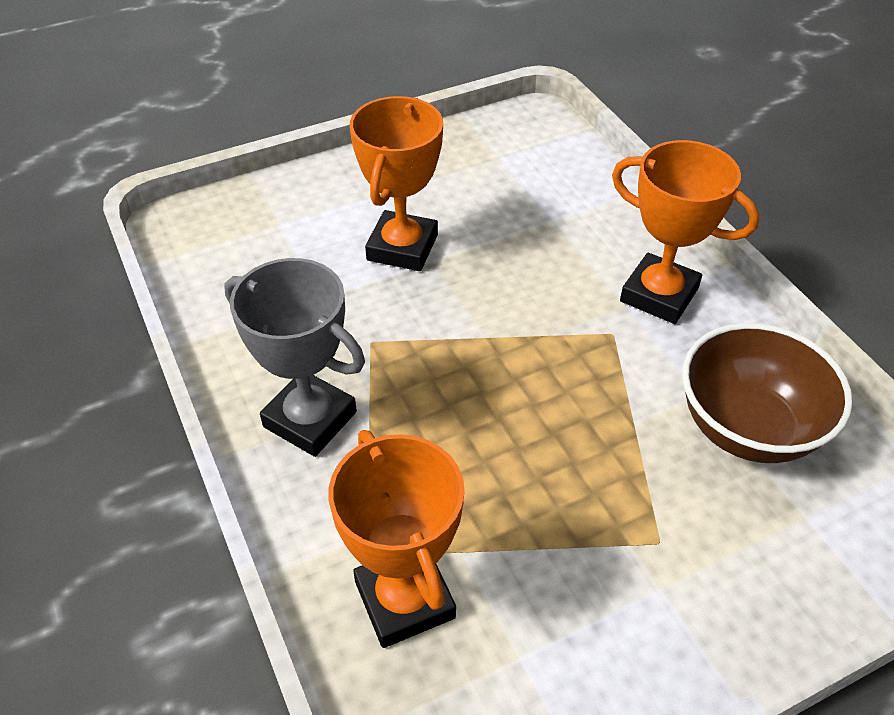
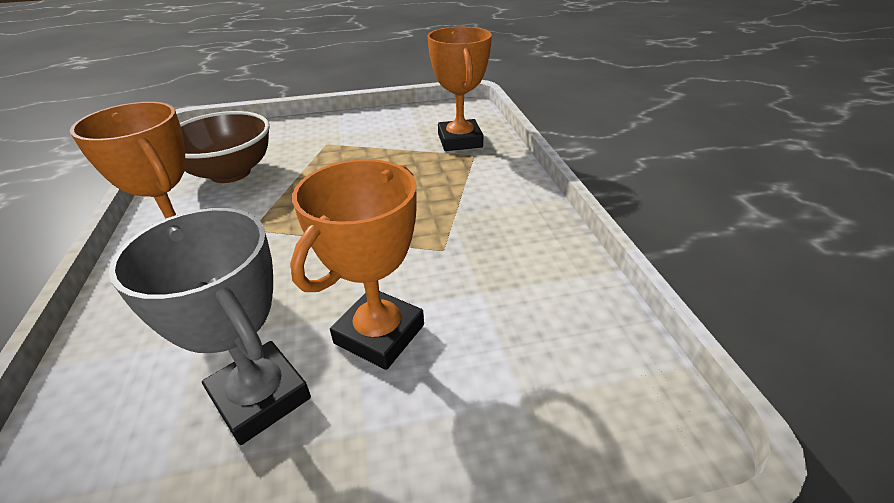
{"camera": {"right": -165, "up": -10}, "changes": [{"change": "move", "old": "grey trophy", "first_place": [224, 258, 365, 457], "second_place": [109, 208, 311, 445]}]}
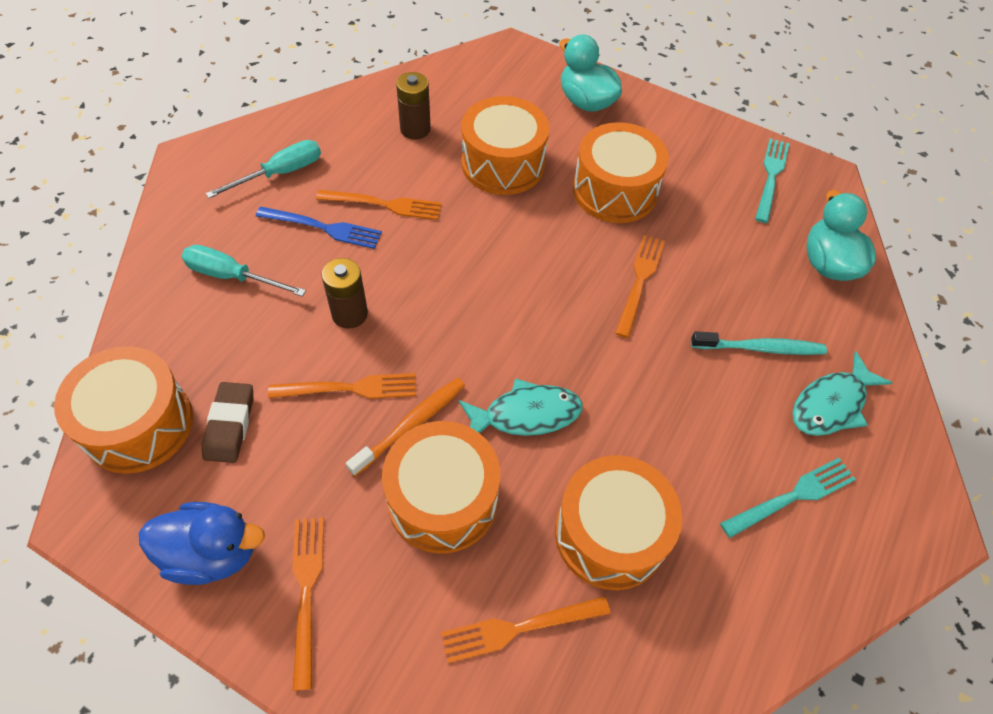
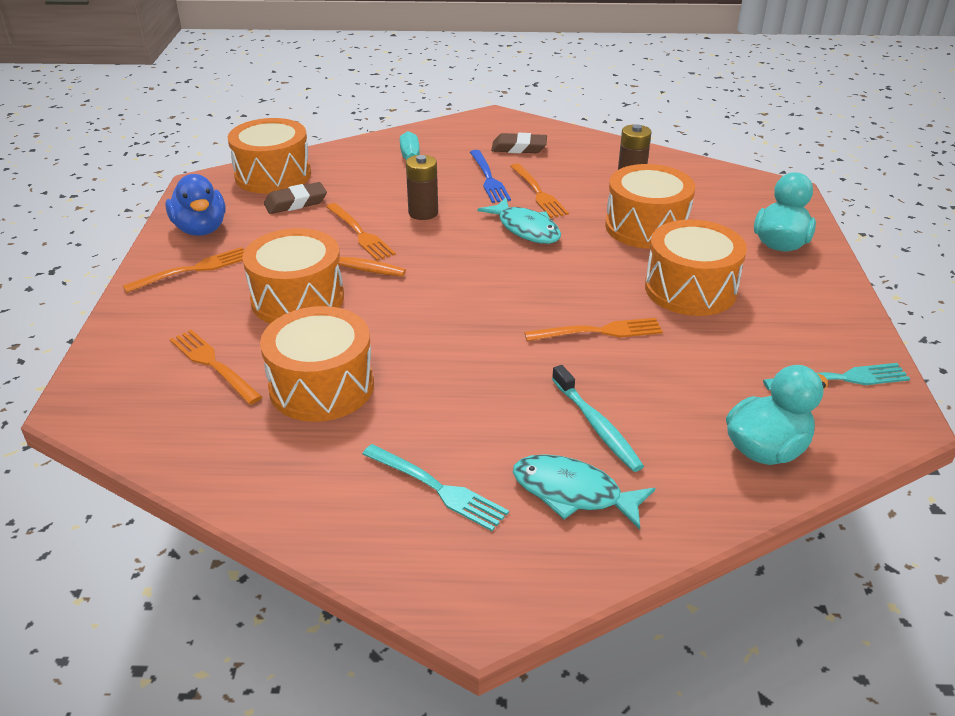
{"camera": {"right": 65, "up": -20}, "changes": [{"change": "move", "old": "turquoise fish", "first_place": [459, 378, 583, 436], "second_place": [478, 197, 561, 244]}, {"change": "replace", "old": "turquoise screwdriver", "new": "brown eraser", "first_place": [206, 140, 321, 198], "second_place": [491, 133, 547, 153]}]}
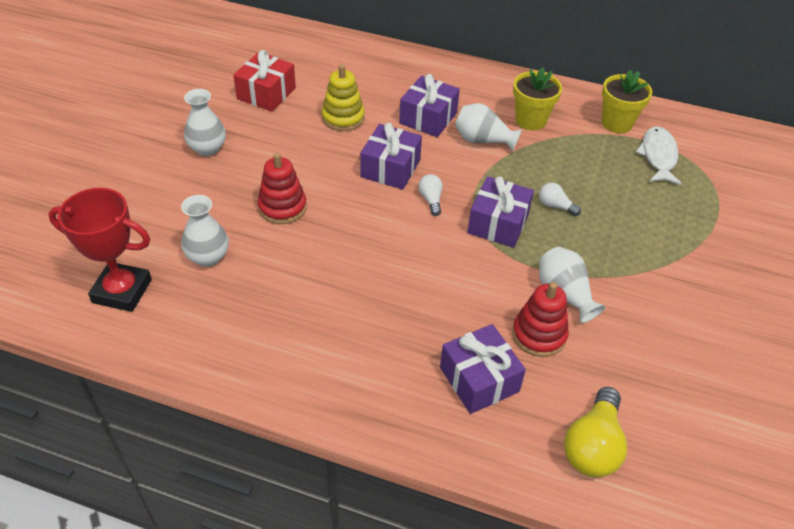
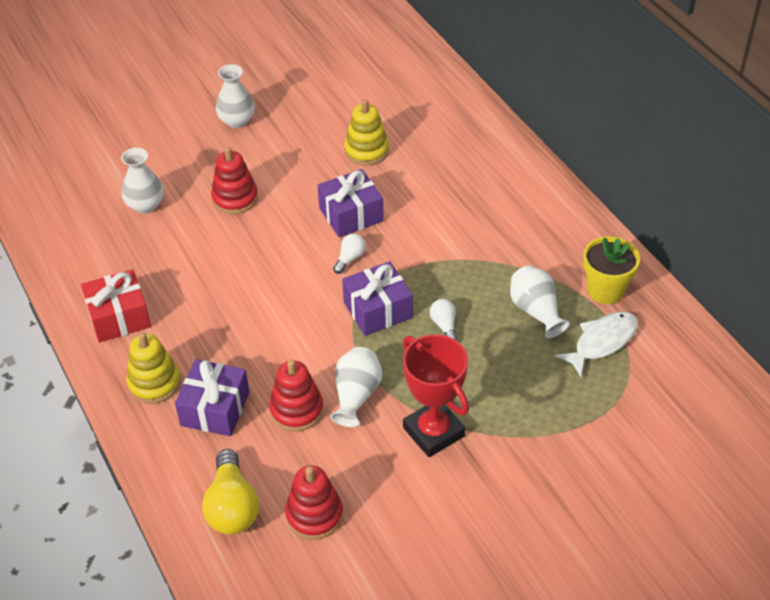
{"camera": {"right": 45, "up": 0}, "changes": [{"change": "move", "old": "red gift", "first_place": [233, 50, 296, 112], "second_place": [81, 269, 151, 342]}, {"change": "insert", "new": "yellow stacking toy", "second_place": [126, 332, 181, 404]}, {"change": "rotate", "old": "yellow light bulb", "first_place": [564, 387, 627, 478], "second_place": [202, 449, 259, 535], "degrees": -75}, {"change": "insert", "new": "red stacking toy", "second_place": [285, 465, 343, 540]}, {"change": "move", "old": "red trophy", "first_place": [48, 188, 152, 312], "second_place": [403, 334, 469, 457]}, {"change": "move", "old": "white vase", "first_place": [455, 103, 522, 152], "second_place": [510, 265, 570, 338]}, {"change": "delete", "old": "purple gift", "first_place": [399, 74, 460, 137]}, {"change": "delete", "old": "yellow flower pot", "first_place": [513, 67, 562, 130]}]}
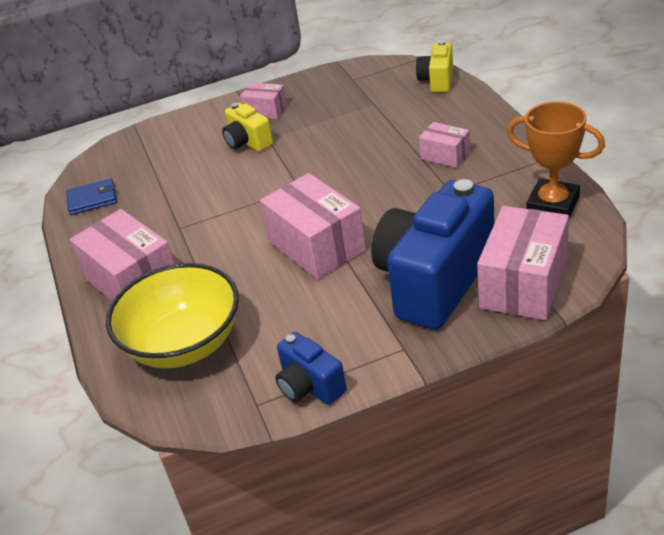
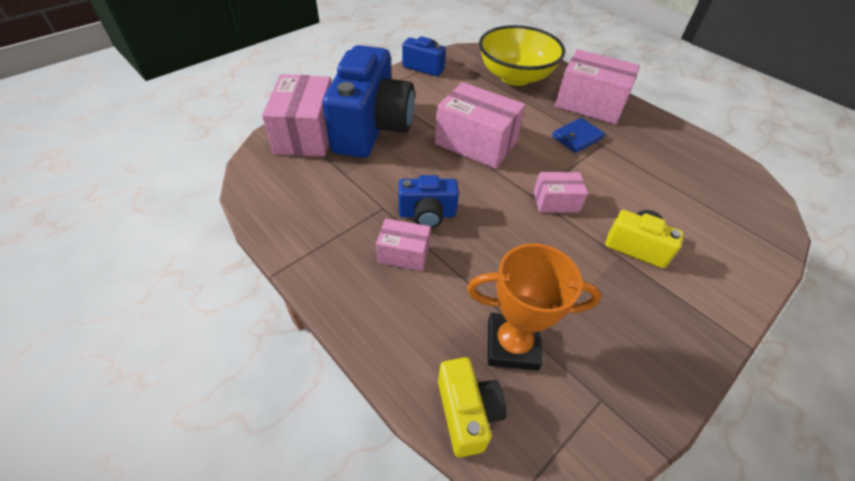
{"camera": {"right": 150, "up": 10}, "changes": [{"change": "insert", "new": "blue camera", "second_place": [398, 175, 459, 228]}, {"change": "move", "old": "orange trophy", "first_place": [507, 101, 605, 218], "second_place": [467, 244, 601, 371]}, {"change": "move", "old": "pink box", "first_place": [240, 83, 287, 119], "second_place": [534, 172, 588, 213]}, {"change": "move", "old": "blue wallet", "first_place": [66, 178, 117, 215], "second_place": [552, 118, 605, 153]}]}
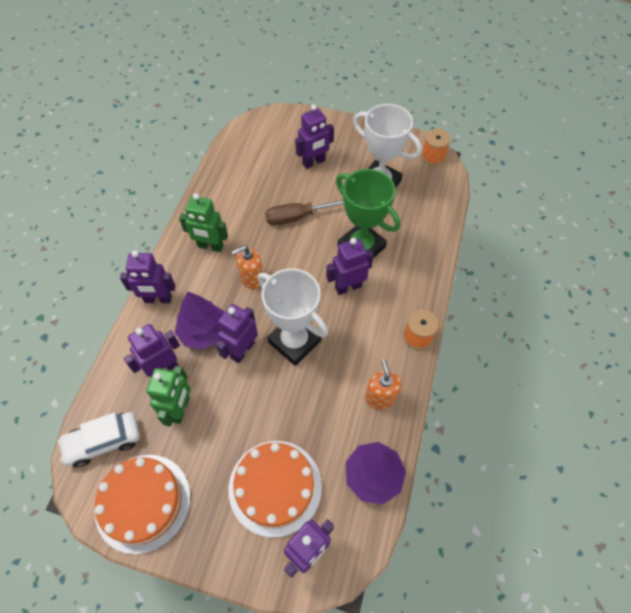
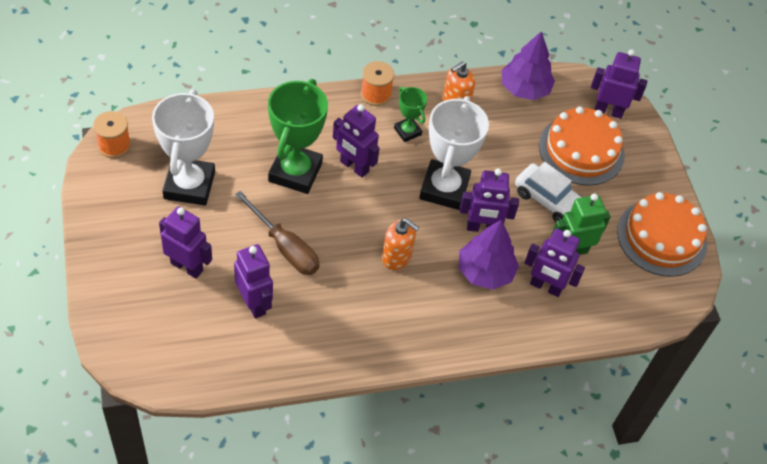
{"camera": {"right": -125, "up": -5}, "changes": [{"change": "move", "old": "purple robot", "first_place": [120, 250, 175, 303], "second_place": [234, 244, 273, 318]}, {"change": "insert", "new": "green trophy", "second_place": [394, 87, 427, 142]}, {"change": "move", "old": "white car", "first_place": [57, 412, 140, 467], "second_place": [515, 162, 582, 222]}, {"change": "delete", "old": "green robot", "first_place": [179, 193, 228, 252]}]}
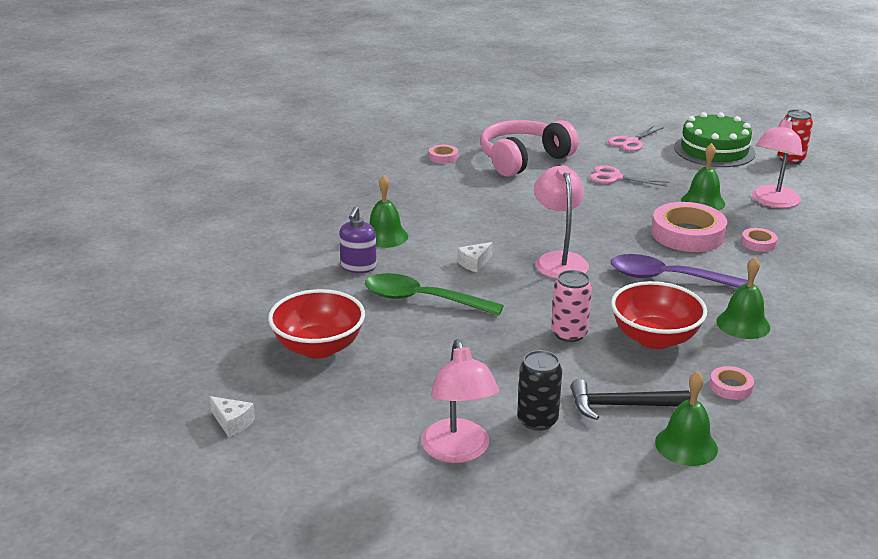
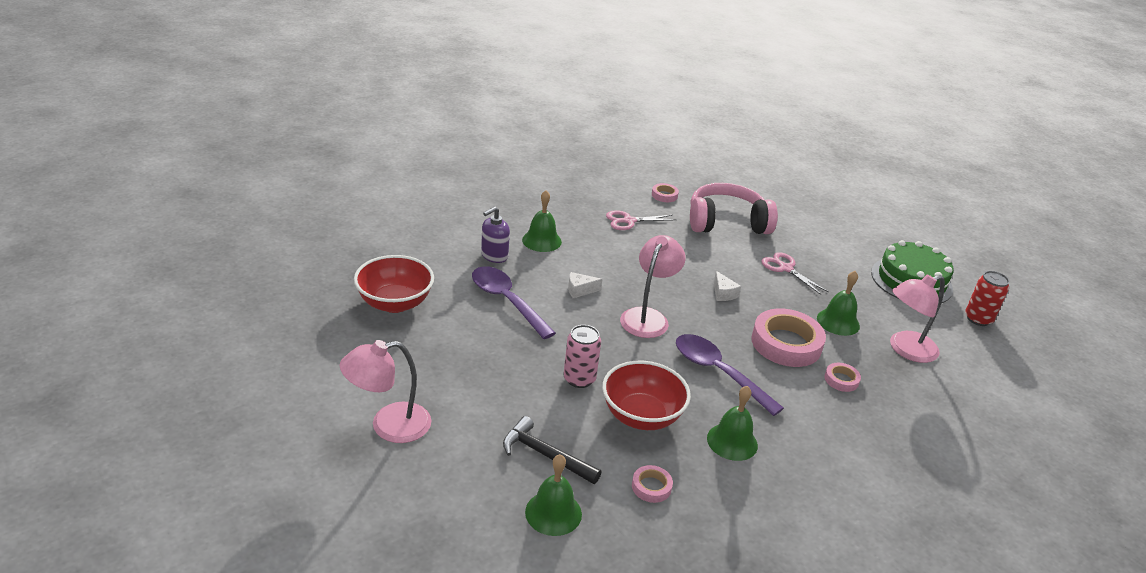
{"camera": {"right": 30, "up": 5}, "changes": [{"change": "rotate", "old": "pink lamp", "first_place": [421, 339, 499, 463], "second_place": [340, 340, 432, 443], "degrees": 45}, {"change": "recolor", "old": "green spoon", "new": "purple spoon", "first_place": [365, 273, 504, 316], "second_place": [472, 266, 556, 339]}, {"change": "move", "old": "pink scissors", "first_place": [608, 126, 664, 151], "second_place": [606, 210, 676, 230]}, {"change": "move", "old": "white cheese", "first_place": [209, 396, 255, 437], "second_place": [714, 271, 741, 301]}, {"change": "delete", "old": "black can", "first_place": [517, 350, 562, 431]}]}
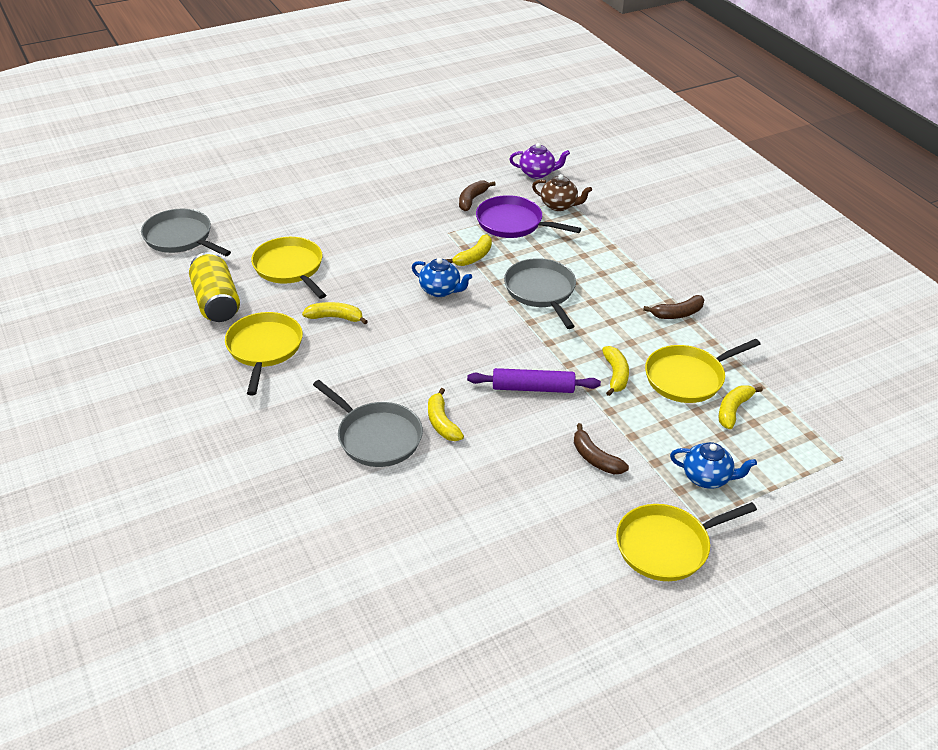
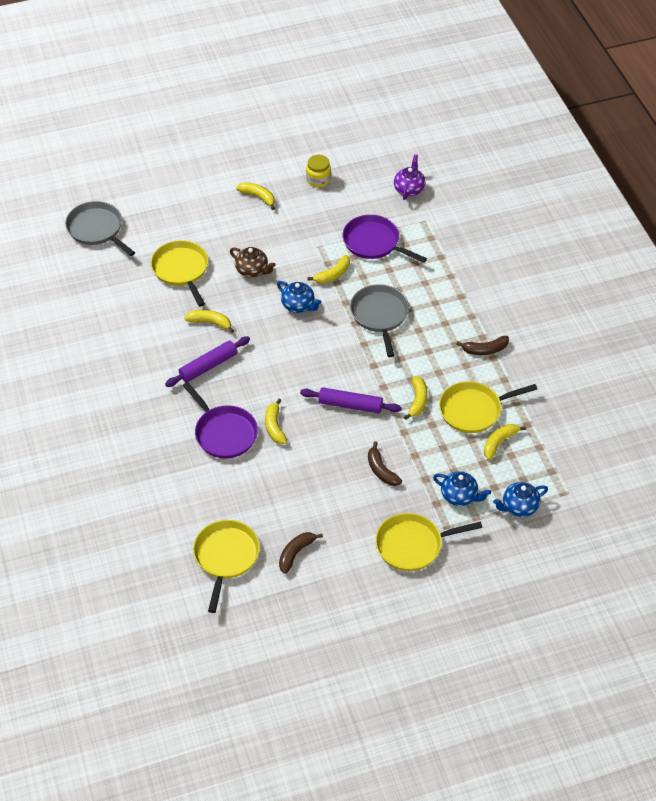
{"camera": {"right": 10, "up": 10}, "changes": [{"change": "insert", "new": "purple rolling pin", "second_place": [165, 336, 250, 387]}, {"change": "recolor", "old": "grey pan", "new": "purple pan", "first_place": [313, 380, 423, 467], "second_place": [183, 382, 258, 458]}, {"change": "move", "old": "yellow pan", "first_place": [225, 312, 303, 395], "second_place": [193, 520, 260, 613]}, {"change": "move", "old": "brown teapot", "first_place": [532, 174, 592, 211], "second_place": [230, 247, 276, 277]}, {"change": "insert", "new": "yellow banana", "second_place": [236, 182, 275, 210]}, {"change": "move", "old": "brown banana", "first_place": [459, 180, 496, 211], "second_place": [279, 532, 323, 574]}, {"change": "insert", "new": "yellow jar", "second_place": [306, 155, 331, 188]}, {"change": "rotate", "old": "purple teapot", "first_place": [509, 143, 570, 179], "second_place": [394, 154, 425, 200], "degrees": -90}, {"change": "insert", "new": "blue teapot", "second_place": [493, 482, 548, 517]}, {"change": "delete", "old": "yellow can", "first_place": [189, 252, 240, 322]}]}
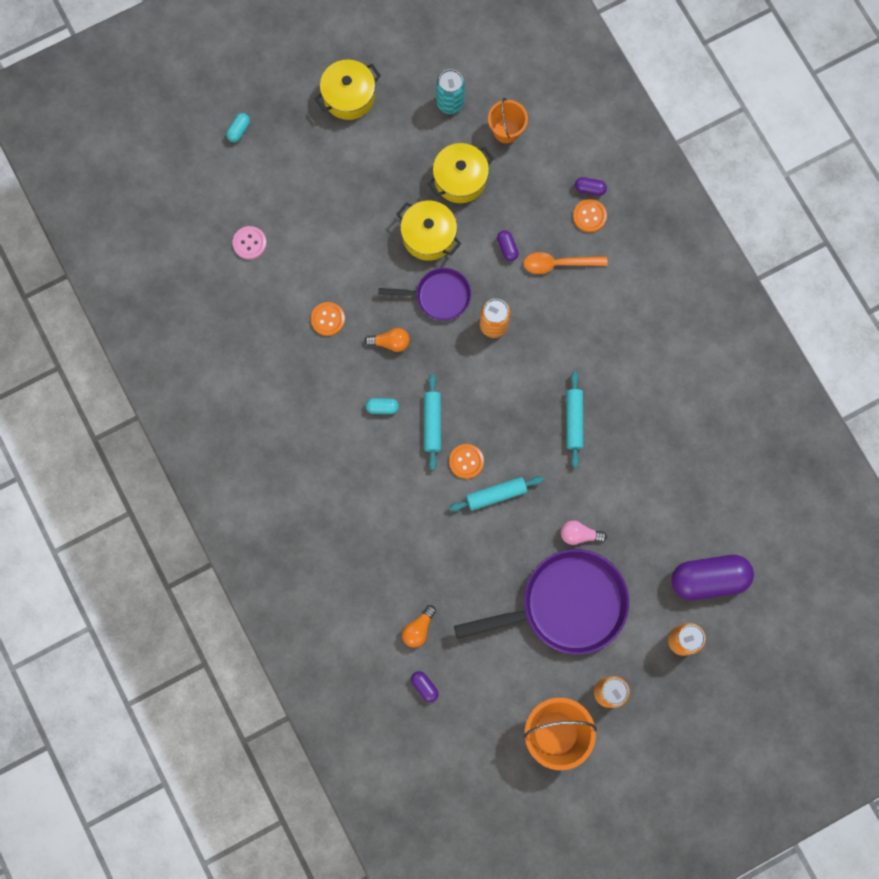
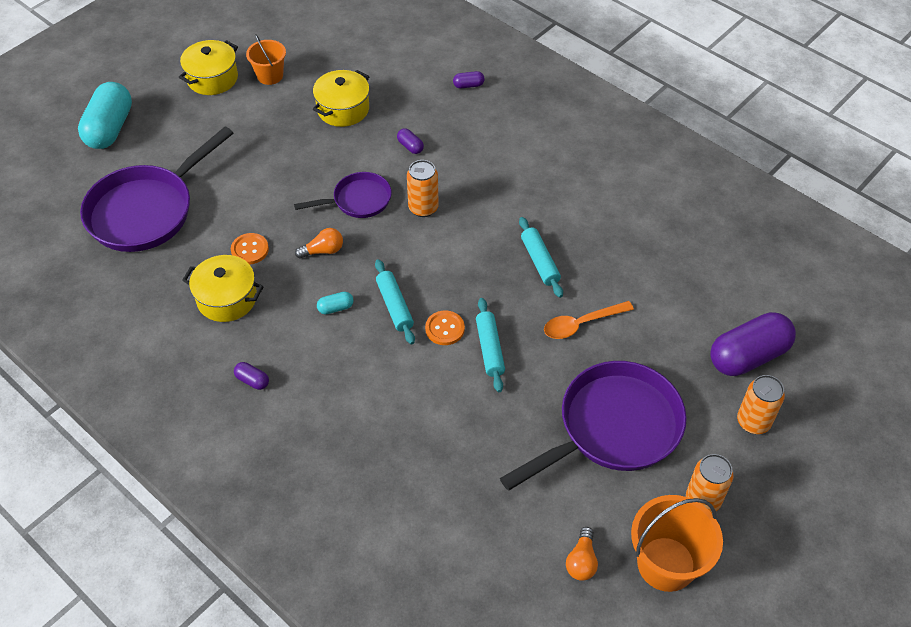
{"camera": {"right": -20, "up": -25}, "changes": [{"change": "resize", "old": "turquoise capsule", "first_place": [226, 113, 250, 142], "second_place": [78, 82, 132, 149], "factor": 2.4}, {"change": "replace", "old": "pink button", "new": "purple pan", "first_place": [232, 226, 267, 260], "second_place": [80, 126, 233, 252]}, {"change": "move", "old": "yellow pot", "first_place": [397, 201, 461, 261], "second_place": [182, 255, 264, 322]}, {"change": "move", "old": "purple capsule", "first_place": [411, 671, 439, 702], "second_place": [234, 362, 269, 390]}, {"change": "move", "old": "orange bucket", "first_place": [488, 98, 528, 143], "second_place": [246, 34, 286, 85]}, {"change": "rotate", "old": "turquoise rolling pin", "first_place": [449, 476, 544, 512], "second_place": [476, 298, 505, 392], "degrees": -60}, {"change": "move", "old": "orange spoon", "first_place": [524, 252, 608, 274], "second_place": [544, 301, 634, 339]}, {"change": "move", "old": "orange light bulb", "first_place": [402, 605, 436, 648], "second_place": [566, 527, 598, 581]}, {"change": "delete", "old": "turquoise can", "first_place": [436, 69, 465, 114]}, {"change": "delete", "old": "pink light bulb", "first_place": [561, 520, 607, 545]}, {"change": "delete", "old": "orange button", "first_place": [573, 199, 607, 233]}]}
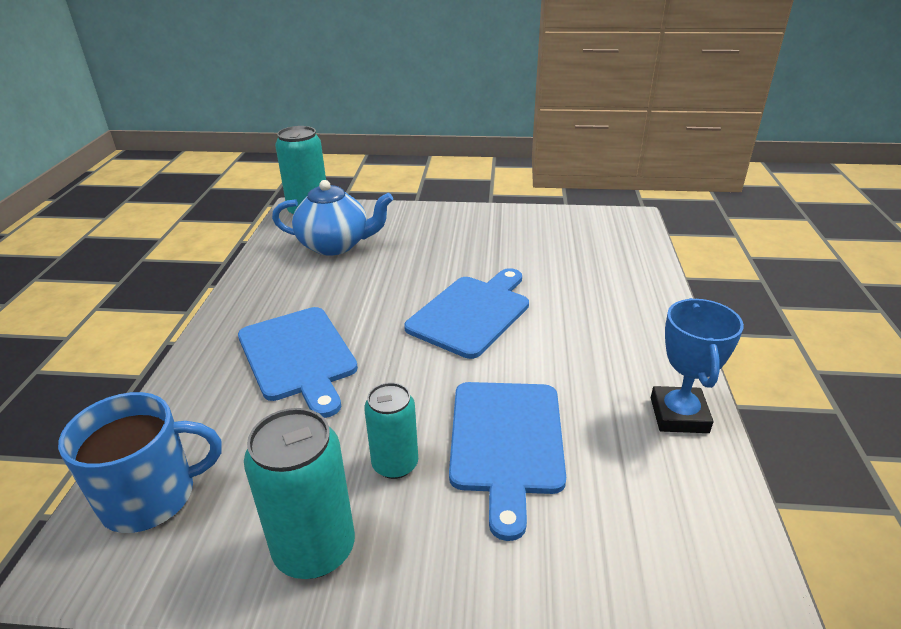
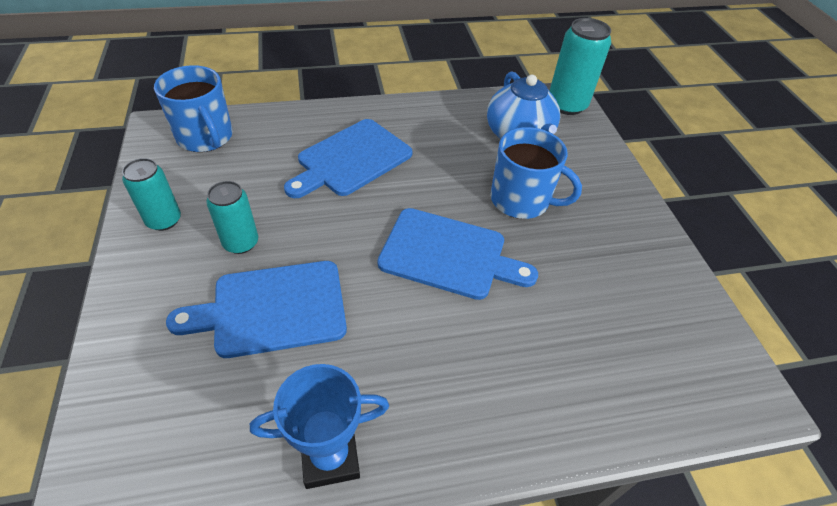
{"camera": {"right": 70, "up": 15}, "changes": [{"change": "resize", "old": "turquoise can", "first_place": [244, 408, 355, 579], "second_place": [122, 158, 181, 231], "factor": 0.65}, {"change": "insert", "new": "blue mug", "second_place": [490, 127, 582, 219]}]}
